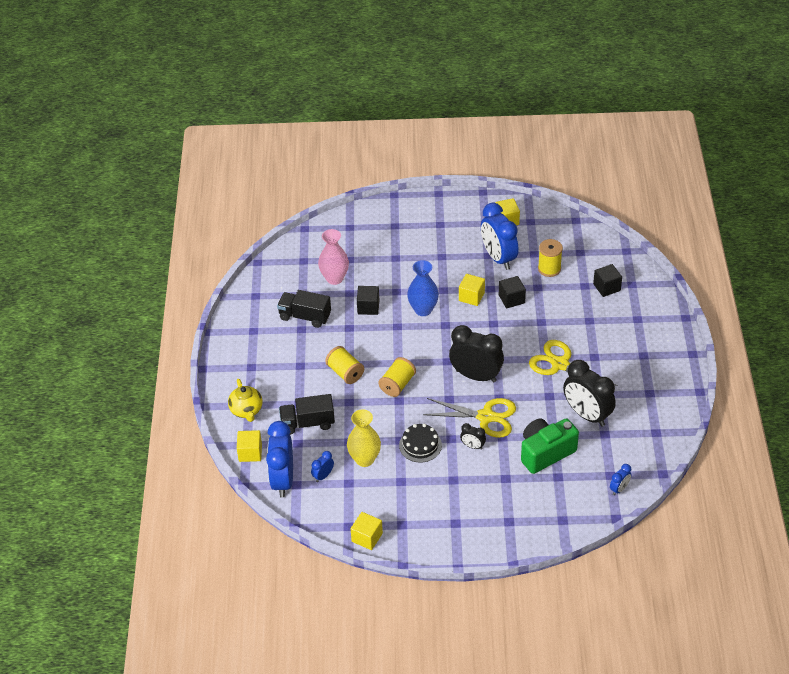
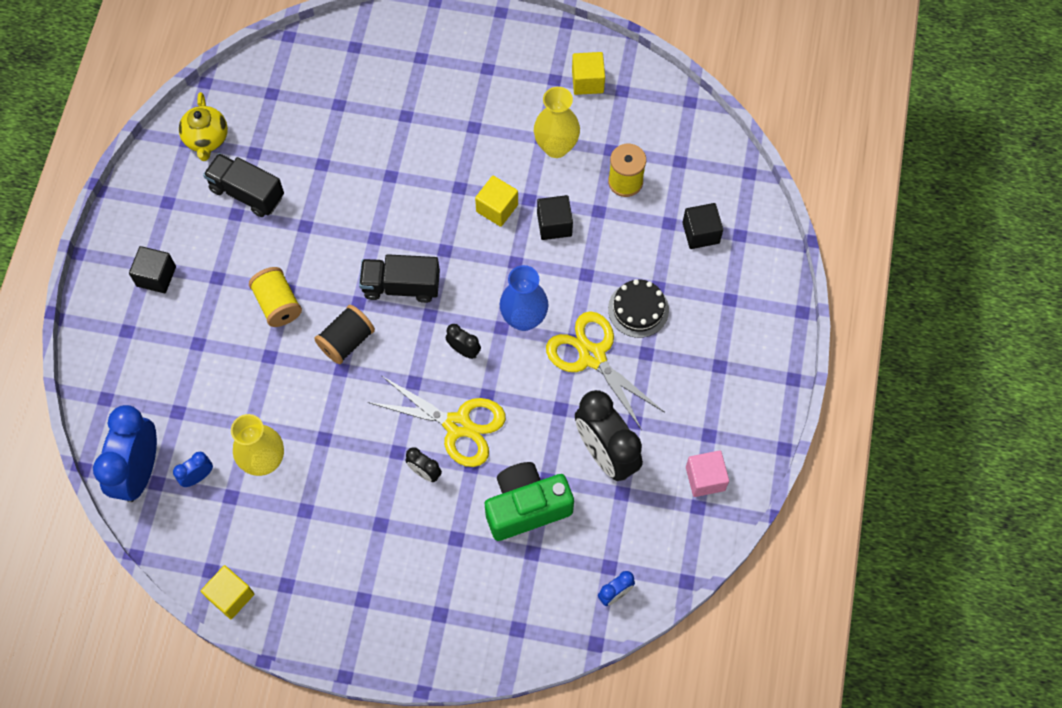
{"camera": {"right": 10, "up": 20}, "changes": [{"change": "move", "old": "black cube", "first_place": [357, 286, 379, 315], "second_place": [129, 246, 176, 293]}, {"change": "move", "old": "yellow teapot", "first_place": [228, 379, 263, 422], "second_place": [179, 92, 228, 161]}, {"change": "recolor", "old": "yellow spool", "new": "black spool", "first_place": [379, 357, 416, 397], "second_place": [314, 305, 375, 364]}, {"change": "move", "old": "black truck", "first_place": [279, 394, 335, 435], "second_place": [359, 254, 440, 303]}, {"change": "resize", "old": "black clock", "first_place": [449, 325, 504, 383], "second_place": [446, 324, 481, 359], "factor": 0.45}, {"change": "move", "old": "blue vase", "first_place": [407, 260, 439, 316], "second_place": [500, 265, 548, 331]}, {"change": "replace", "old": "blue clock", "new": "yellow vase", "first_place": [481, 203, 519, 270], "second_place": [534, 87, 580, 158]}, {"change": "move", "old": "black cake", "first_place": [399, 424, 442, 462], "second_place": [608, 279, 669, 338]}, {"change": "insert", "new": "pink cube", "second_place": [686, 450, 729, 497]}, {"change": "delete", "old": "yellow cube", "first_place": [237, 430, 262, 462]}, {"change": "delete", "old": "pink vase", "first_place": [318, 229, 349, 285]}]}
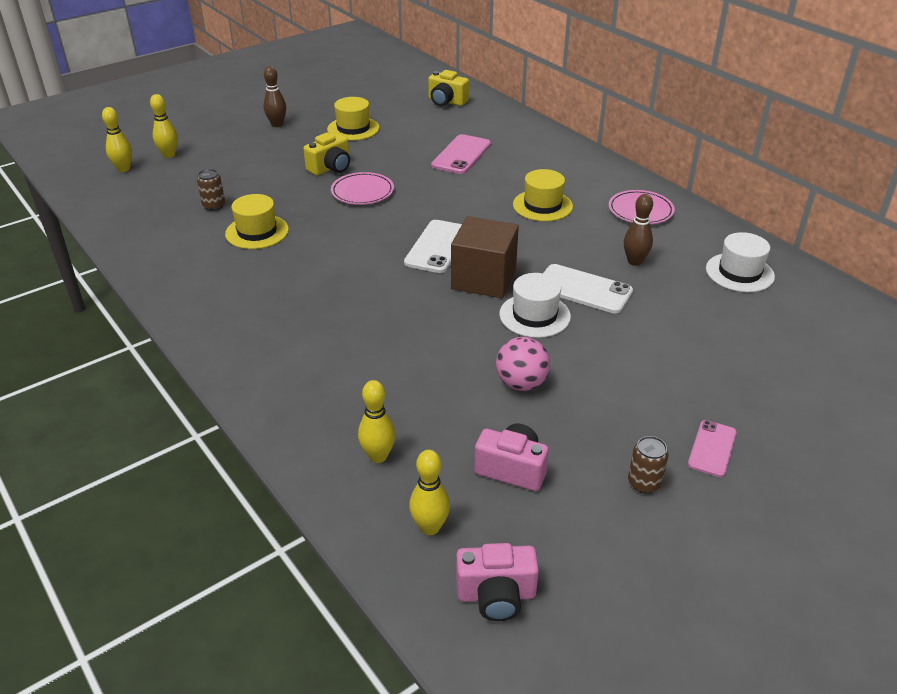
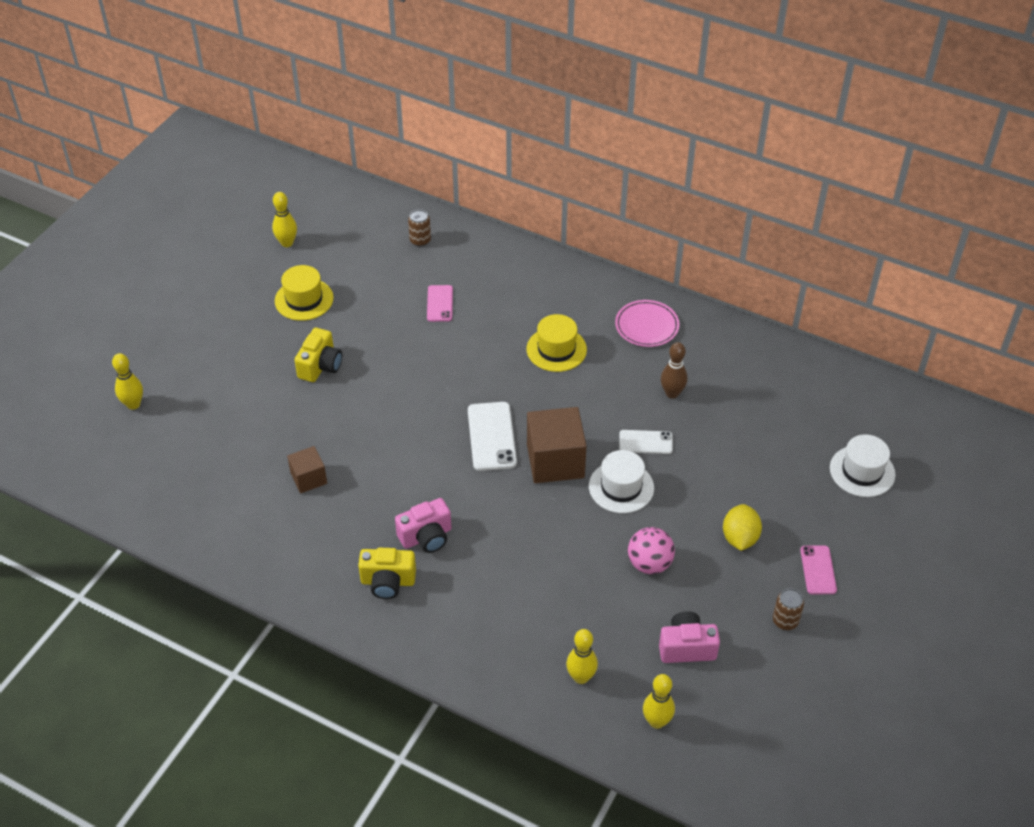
{"camera": {"right": -25, "up": 10}, "changes": [{"change": "move", "old": "yellow bowling pin", "first_place": [102, 107, 132, 172], "second_place": [272, 192, 297, 247]}, {"change": "replace", "old": "yellow hat", "new": "brown cube", "first_place": [225, 194, 289, 249], "second_place": [287, 446, 327, 493]}, {"change": "move", "old": "yellow camera", "first_place": [428, 70, 469, 106], "second_place": [358, 548, 416, 599]}, {"change": "move", "old": "pink camera", "first_place": [456, 543, 539, 621], "second_place": [395, 498, 451, 553]}, {"change": "move", "old": "brown can", "first_place": [197, 169, 225, 211], "second_place": [408, 209, 431, 247]}, {"change": "resize", "old": "pink phone", "first_place": [431, 134, 491, 174], "second_place": [427, 285, 453, 322], "factor": 0.63}, {"change": "resize", "old": "white phone", "first_place": [543, 264, 633, 314], "second_place": [619, 430, 673, 454], "factor": 0.63}, {"change": "insert", "new": "yellow lemon", "second_place": [723, 504, 762, 551]}, {"change": "move", "old": "white hat", "first_place": [706, 232, 775, 292], "second_place": [830, 434, 895, 497]}, {"change": "delete", "old": "brown bowling pin", "first_place": [263, 66, 286, 127]}, {"change": "delete", "old": "pink plate", "first_place": [331, 172, 394, 205]}]}
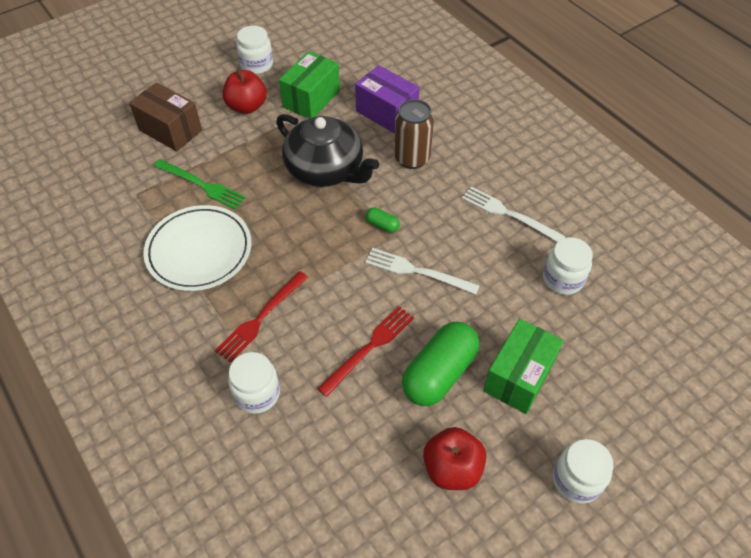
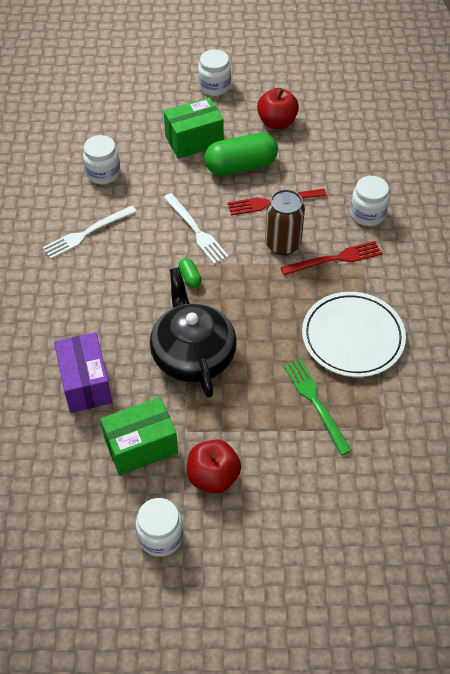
{"camera": {"right": -145, "up": 0}, "changes": [{"change": "rotate", "old": "white fork", "first_place": [462, 187, 565, 242], "second_place": [42, 205, 137, 259], "degrees": 75}, {"change": "move", "old": "brown can", "first_place": [394, 99, 434, 169], "second_place": [265, 189, 305, 255]}, {"change": "delete", "old": "brown box", "first_place": [129, 82, 202, 151]}]}
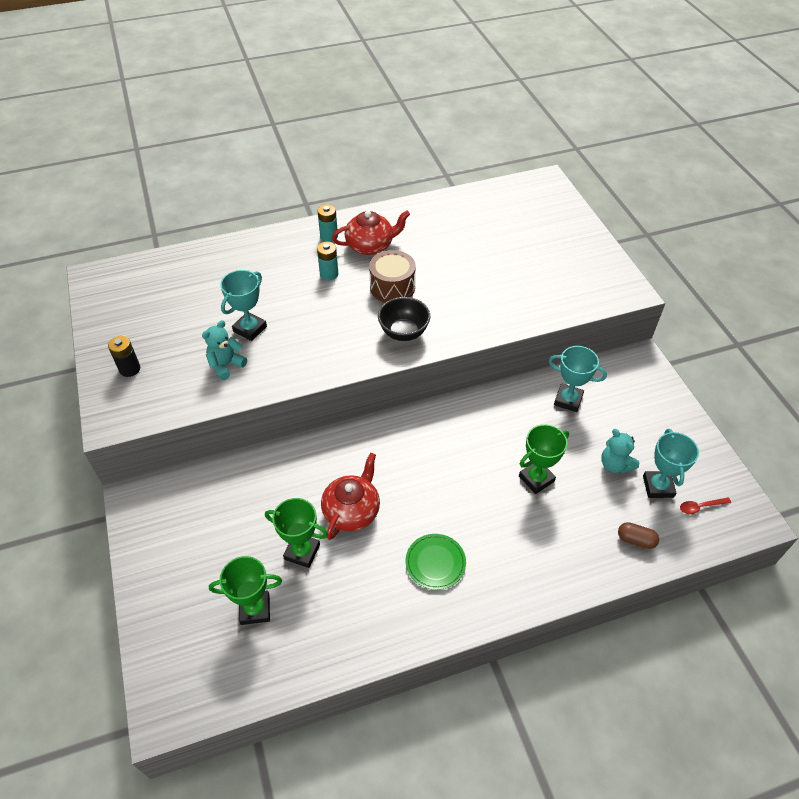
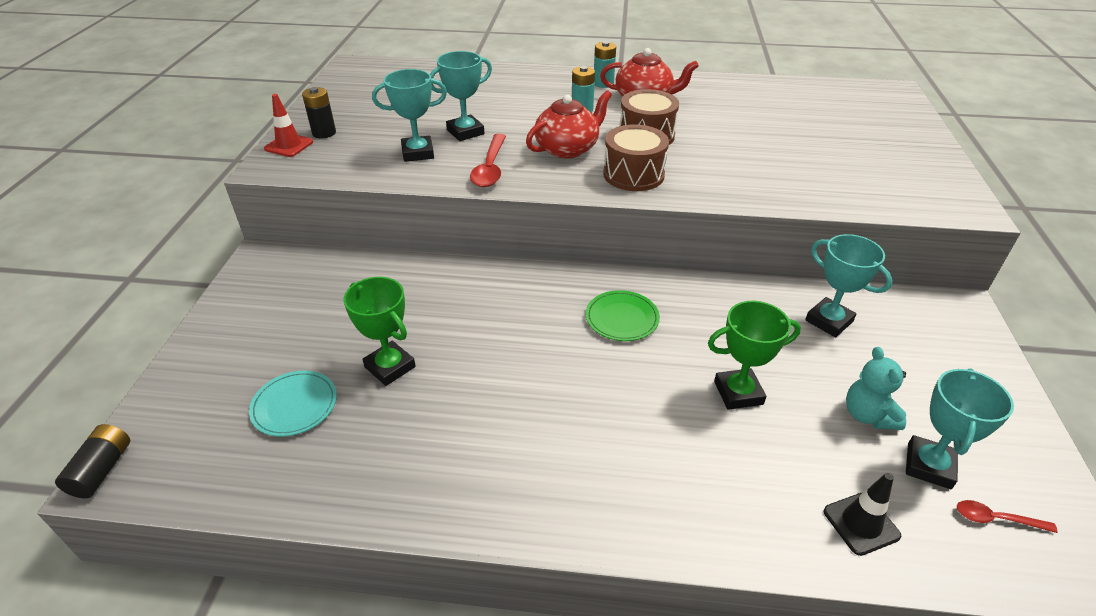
{"camera": {"right": 25, "up": -10}, "changes": [{"change": "insert", "new": "black battery", "second_place": [55, 424, 130, 498]}, {"change": "replace", "old": "green trophy", "new": "turquoise plate", "first_place": [209, 556, 282, 625], "second_place": [249, 371, 337, 437]}, {"change": "insert", "new": "red traffic cone", "second_place": [264, 94, 313, 157]}, {"change": "replace", "old": "turquoise teddy bear", "new": "turquoise trophy", "first_place": [202, 320, 247, 380], "second_place": [372, 69, 447, 162]}, {"change": "insert", "new": "red spoon", "second_place": [470, 134, 506, 187]}, {"change": "move", "old": "red teapot", "first_place": [321, 453, 380, 540], "second_place": [526, 90, 612, 158]}, {"change": "move", "old": "green plate", "first_place": [405, 534, 466, 590], "second_place": [586, 290, 660, 341]}, {"change": "replace", "old": "black bowl", "new": "brown drum", "first_place": [378, 297, 430, 341], "second_place": [603, 125, 669, 191]}, {"change": "replace", "old": "brown capsule", "new": "black traffic cone", "first_place": [618, 522, 659, 549], "second_place": [824, 473, 901, 556]}]}
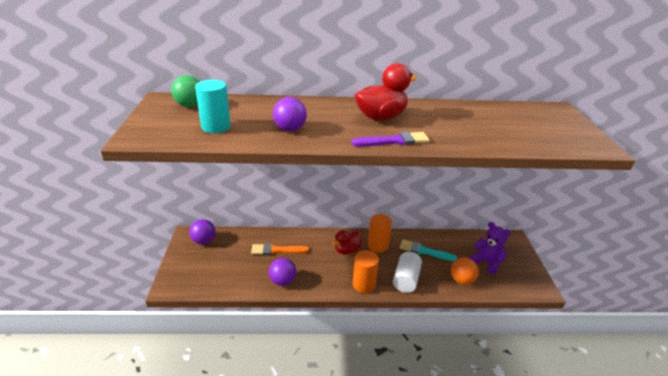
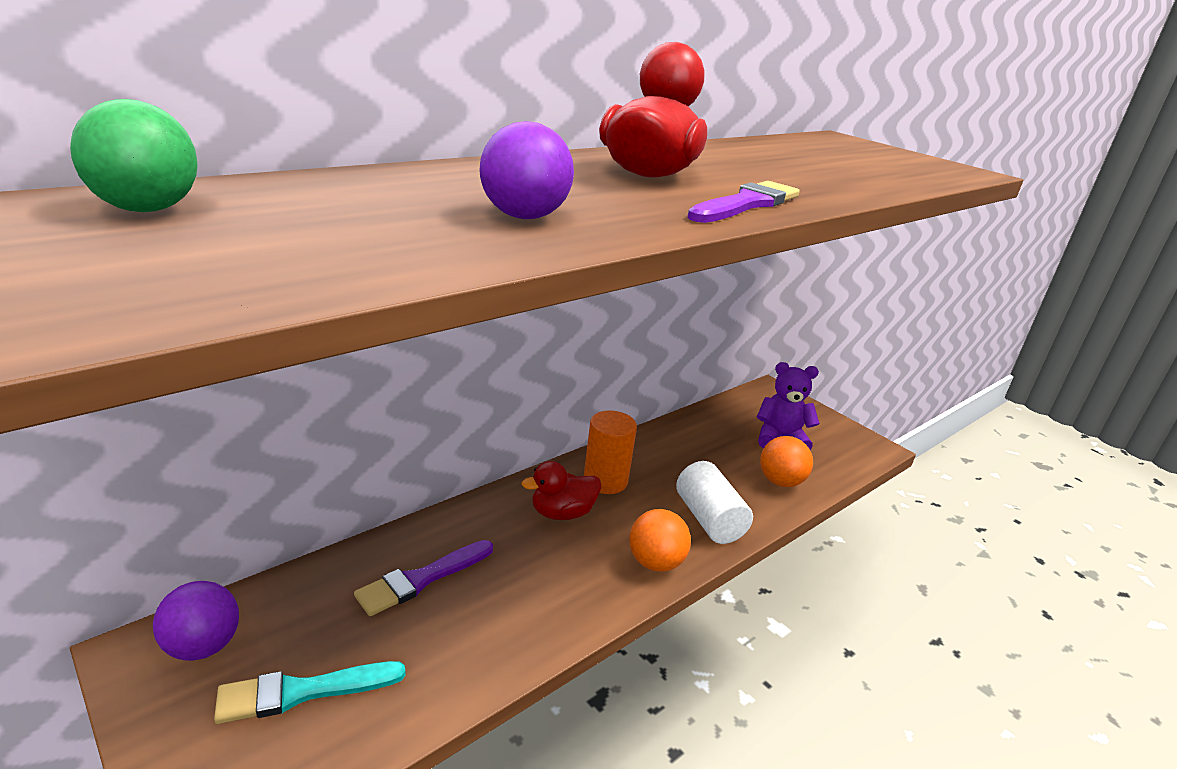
{"camera": {"right": -40, "up": -5}, "changes": [{"change": "move", "old": "turquoise brush", "first_place": [400, 240, 457, 261], "second_place": [214, 661, 406, 724]}, {"change": "recolor", "old": "orange brush", "new": "purple brush", "first_place": [251, 243, 309, 255], "second_place": [354, 540, 493, 616]}, {"change": "rotate", "old": "red duck", "first_place": [333, 230, 362, 255], "second_place": [521, 461, 601, 520], "degrees": 60}, {"change": "replace", "old": "orange cylinder", "new": "orange ball", "first_place": [353, 250, 379, 293], "second_place": [629, 509, 691, 572]}, {"change": "delete", "old": "turquoise cylinder", "first_place": [195, 80, 231, 133]}, {"change": "delete", "old": "purple ball", "first_place": [269, 258, 296, 286]}]}
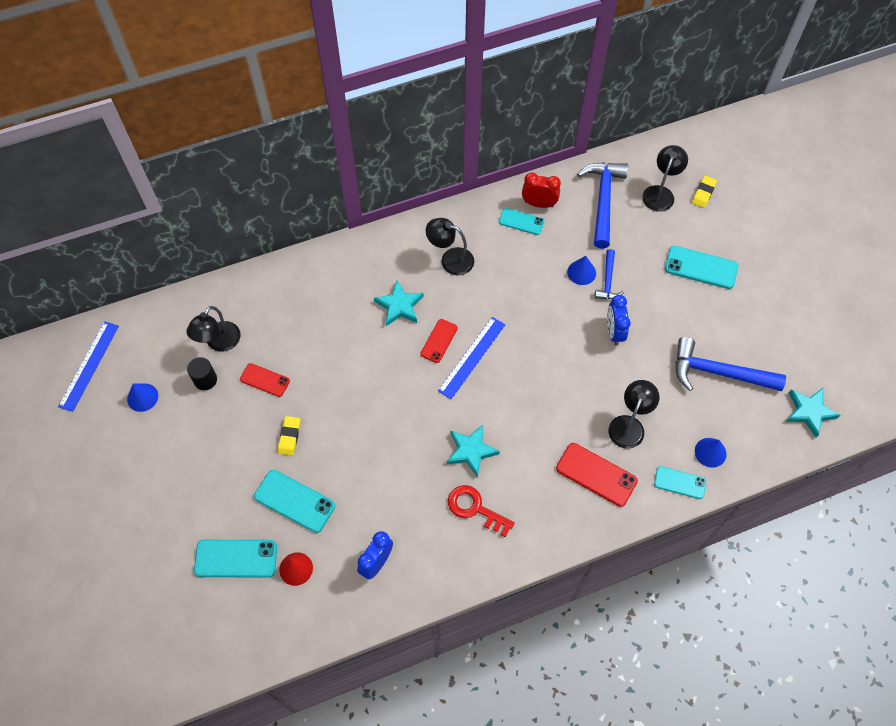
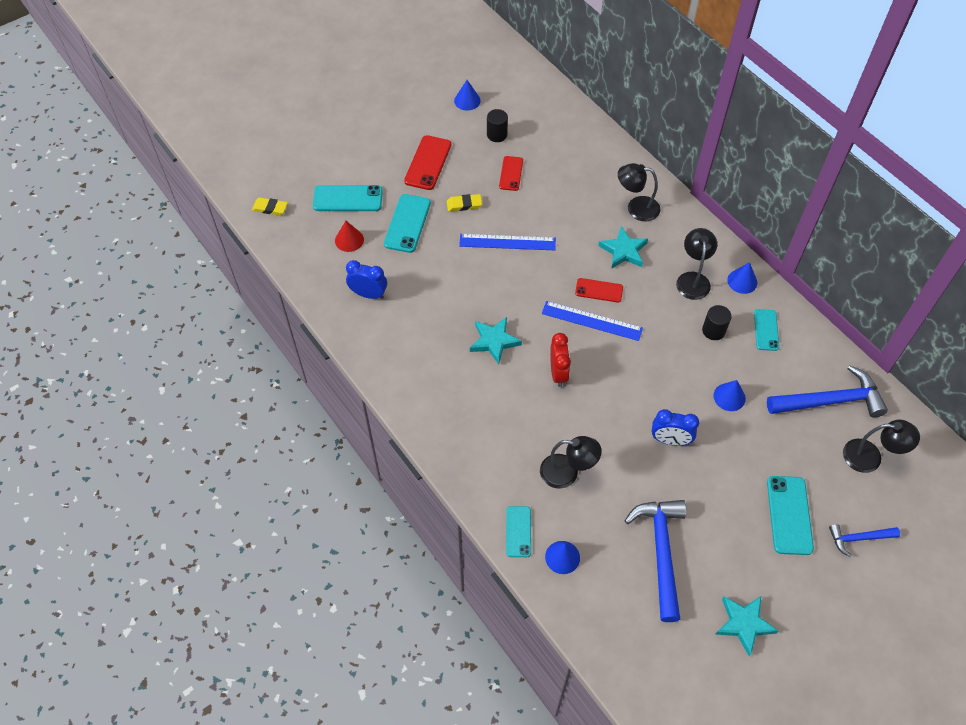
{"camera": {"right": 75, "up": -5}, "changes": [{"change": "move", "old": "yellow eraser", "first_place": [692, 176, 717, 208], "second_place": [252, 198, 288, 215]}, {"change": "rotate", "old": "turquoise phone", "first_place": [194, 540, 277, 578], "second_place": [313, 185, 383, 211], "degrees": -75}, {"change": "move", "old": "red phone", "first_place": [556, 443, 638, 507], "second_place": [404, 135, 451, 190]}, {"change": "move", "old": "blue ruler", "first_place": [58, 321, 119, 412], "second_place": [459, 234, 556, 250]}, {"change": "move", "old": "red clock", "first_place": [522, 172, 561, 208], "second_place": [550, 333, 571, 387]}, {"change": "move", "old": "black lamp", "first_place": [186, 306, 241, 352], "second_place": [618, 163, 661, 221]}, {"change": "rotate", "old": "blue clock", "first_place": [607, 295, 631, 345], "second_place": [652, 409, 699, 446], "degrees": -150}, {"change": "insert", "new": "black cylinder", "second_place": [702, 305, 732, 340]}, {"change": "move", "old": "turquoise star", "first_place": [786, 388, 840, 437], "second_place": [715, 596, 778, 656]}, {"change": "insert", "new": "blue cone", "second_place": [727, 262, 757, 294]}, {"change": "move", "old": "blue hammer", "first_place": [595, 249, 624, 299], "second_place": [829, 524, 900, 557]}, {"change": "delete", "old": "red key", "first_place": [448, 485, 515, 537]}]}
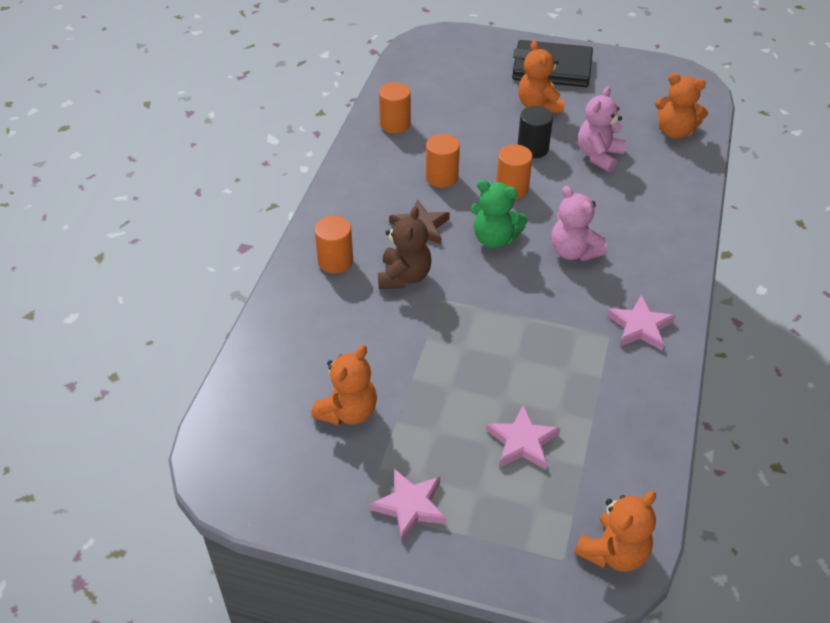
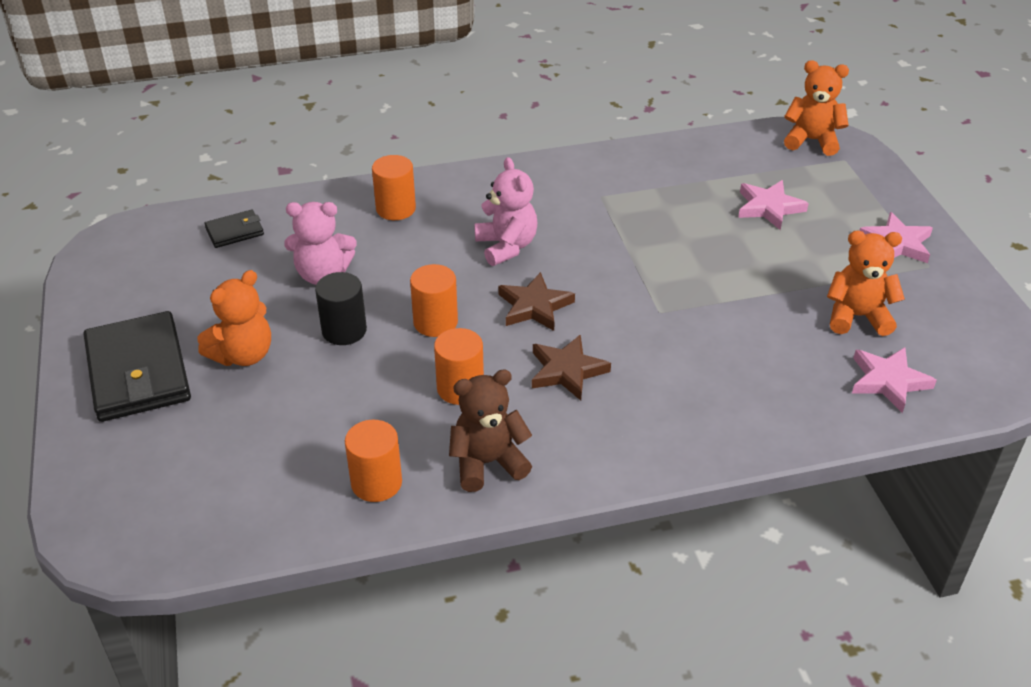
{"camera": {"right": -120, "up": -5}, "changes": [{"change": "replace", "old": "orange teddy bear", "new": "black wallet", "first_place": [655, 73, 708, 139], "second_place": [204, 210, 264, 248]}, {"change": "move", "old": "orange cylinder", "first_place": [314, 216, 353, 274], "second_place": [372, 155, 416, 220]}, {"change": "move", "old": "brown teddy bear", "first_place": [378, 207, 431, 289], "second_place": [449, 369, 532, 492]}, {"change": "rotate", "old": "pink teddy bear", "first_place": [551, 186, 607, 261], "second_place": [474, 157, 537, 266], "degrees": -45}, {"change": "replace", "old": "green teddy bear", "new": "brown star", "first_place": [471, 180, 528, 248], "second_place": [498, 272, 575, 331]}, {"change": "move", "old": "pink star", "first_place": [607, 295, 675, 350], "second_place": [852, 347, 937, 413]}]}
